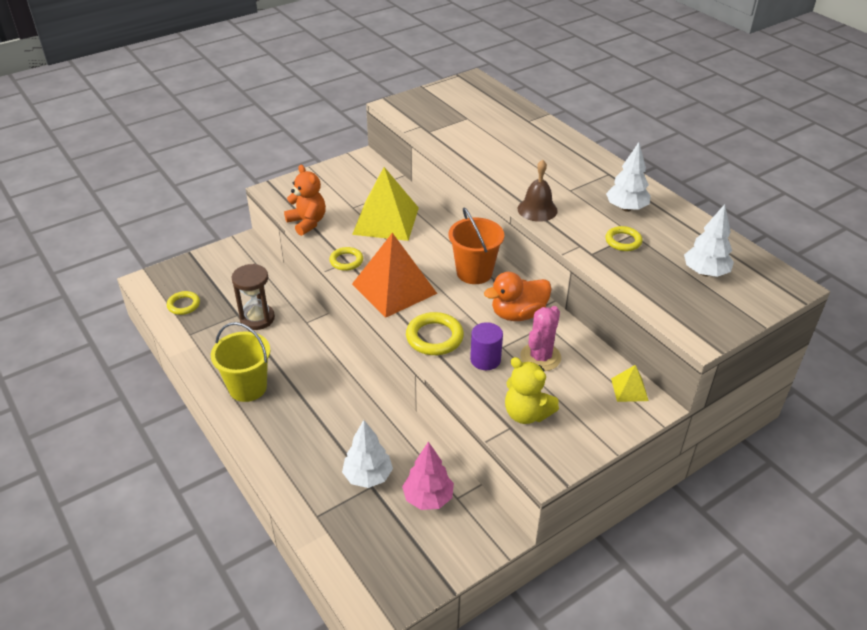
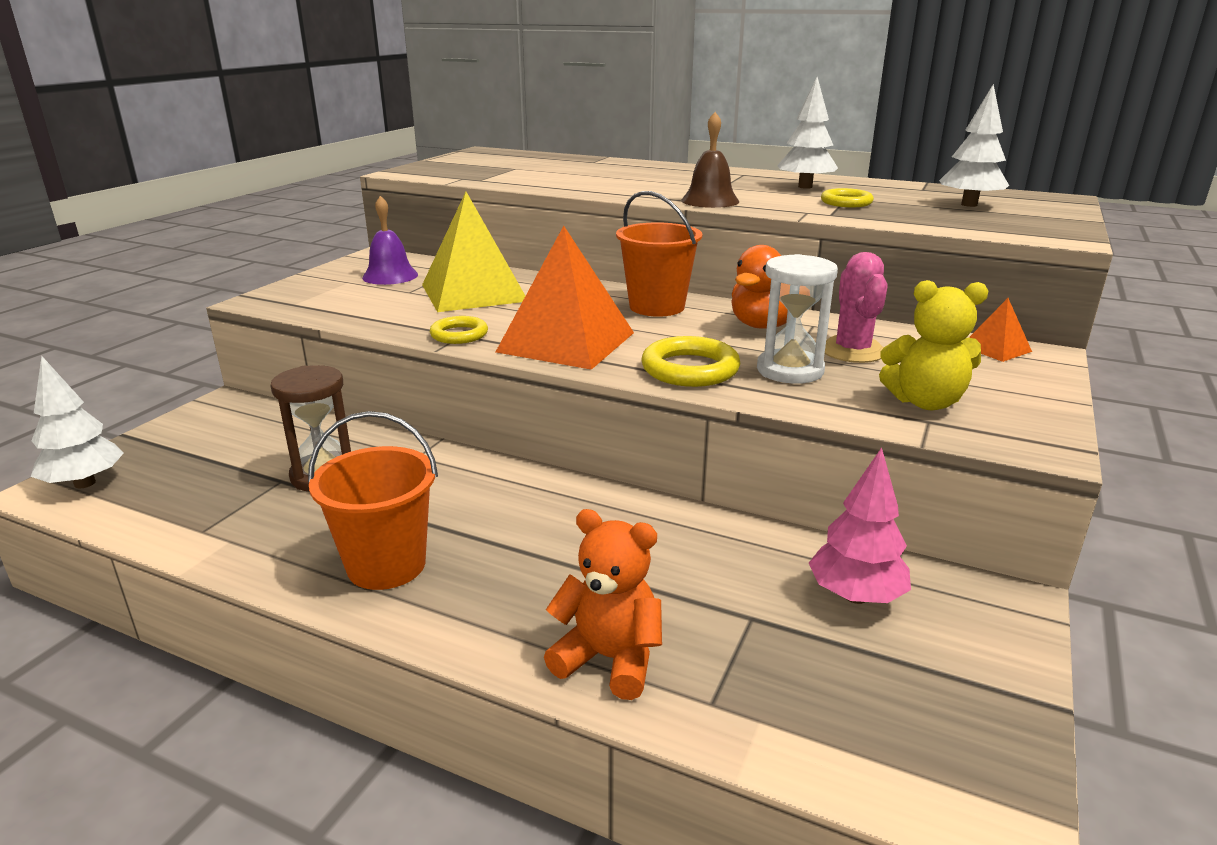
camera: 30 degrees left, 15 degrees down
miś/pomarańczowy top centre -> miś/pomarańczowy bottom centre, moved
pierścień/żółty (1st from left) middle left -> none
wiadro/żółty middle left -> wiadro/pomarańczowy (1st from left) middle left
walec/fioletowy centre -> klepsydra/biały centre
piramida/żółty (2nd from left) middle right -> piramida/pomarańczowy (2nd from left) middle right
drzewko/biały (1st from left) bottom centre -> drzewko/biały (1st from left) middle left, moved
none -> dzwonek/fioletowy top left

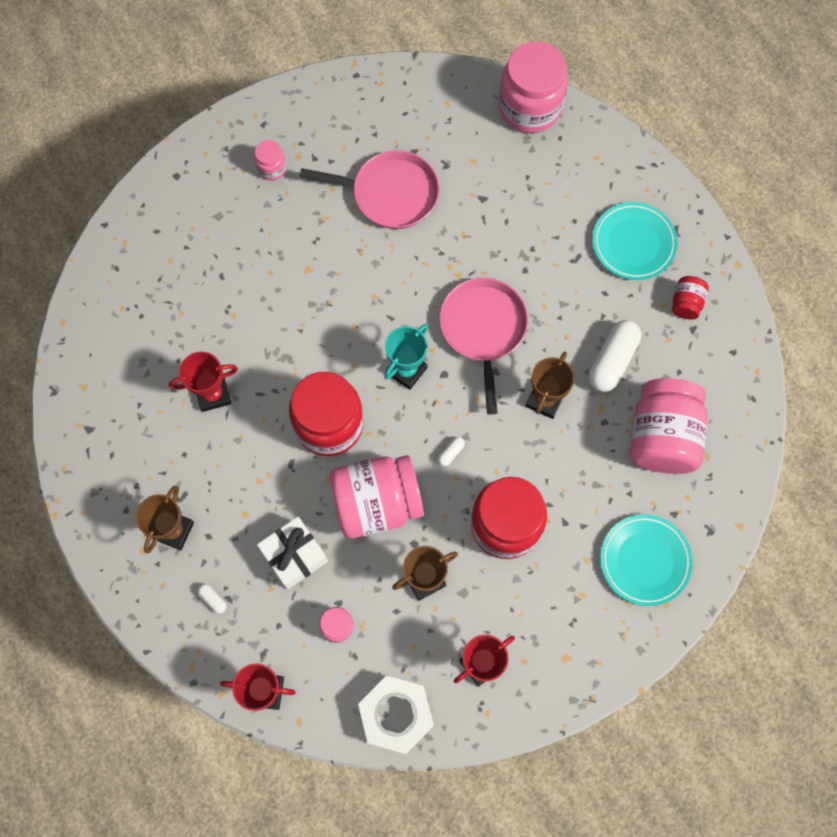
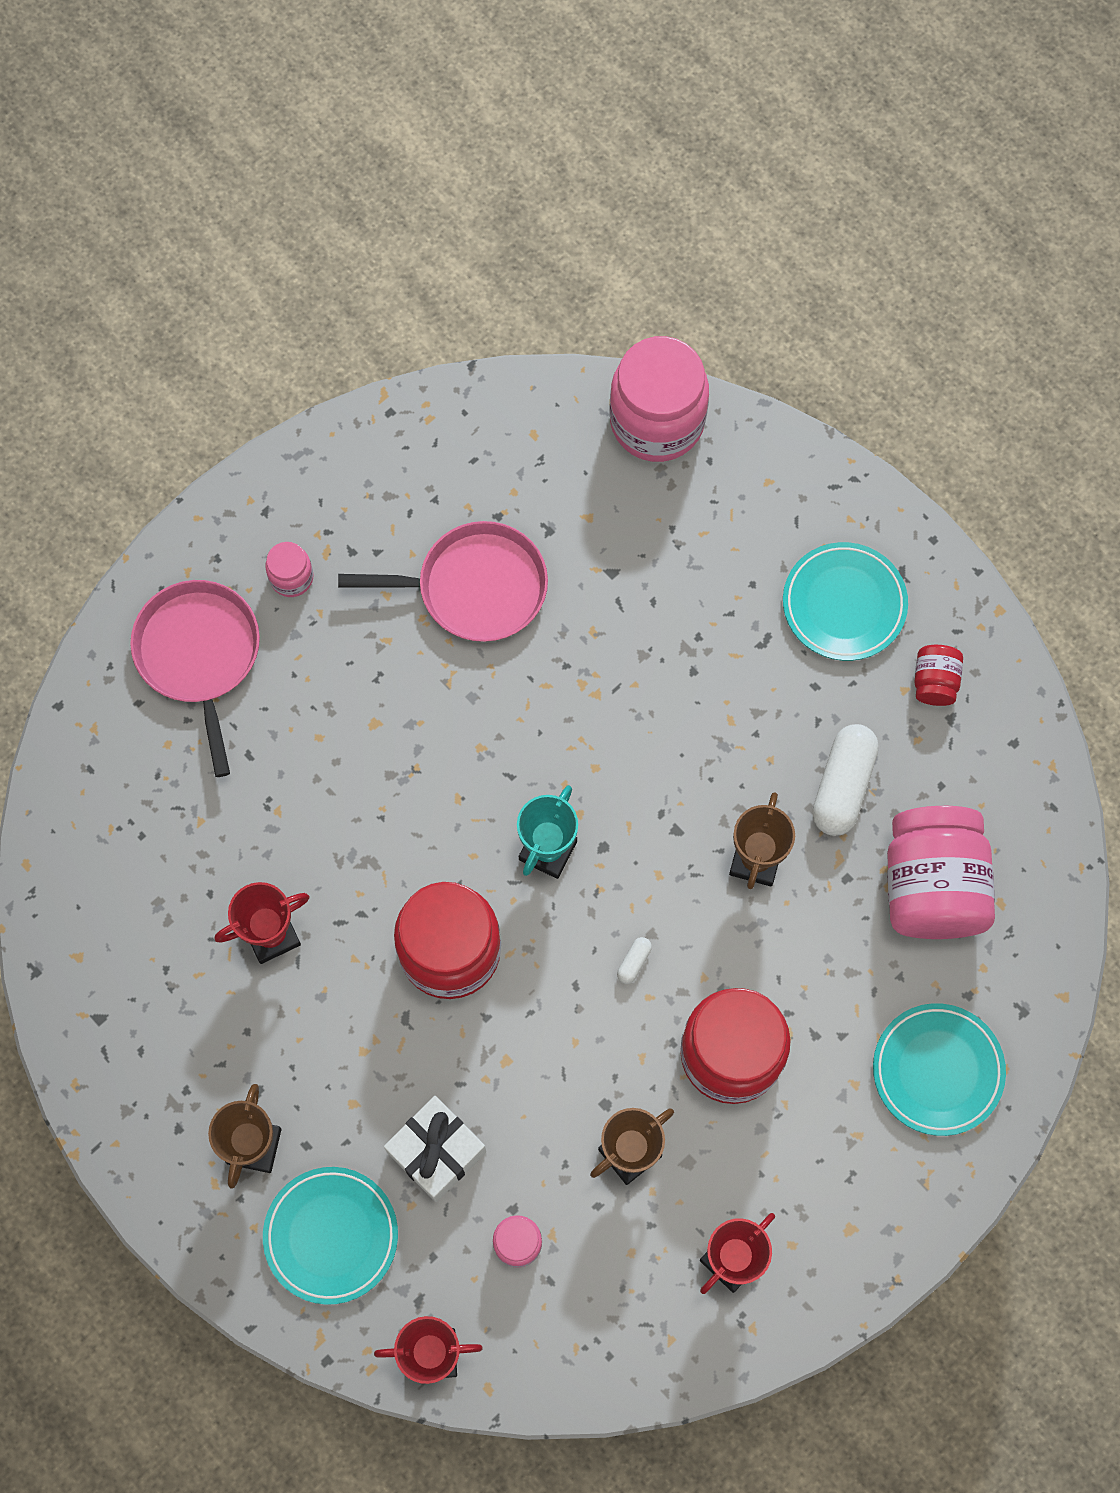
camera: 10 degrees left, 0 degrees up
patelnia/różowy (2nd from left in the first image) centre -> patelnia/różowy (1st from left) middle left, moved
słoik/różowy (3rd from left) centre -> none
kapsułka/biały (1st from left) bottom left -> talerz/turkusowy (1st from left) bottom left
nakrętka/biały bottom centre -> none

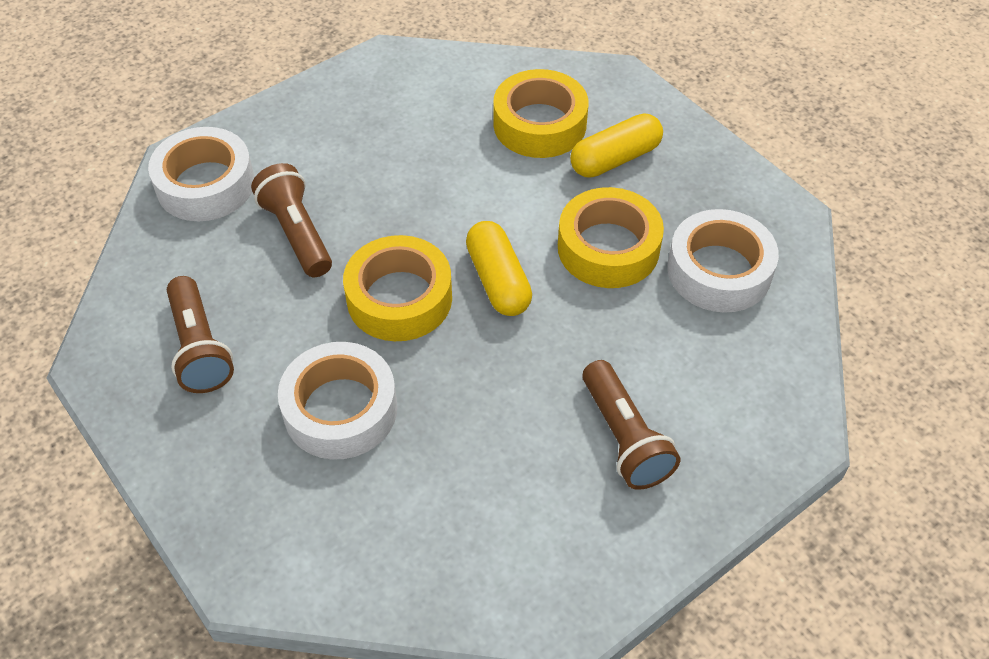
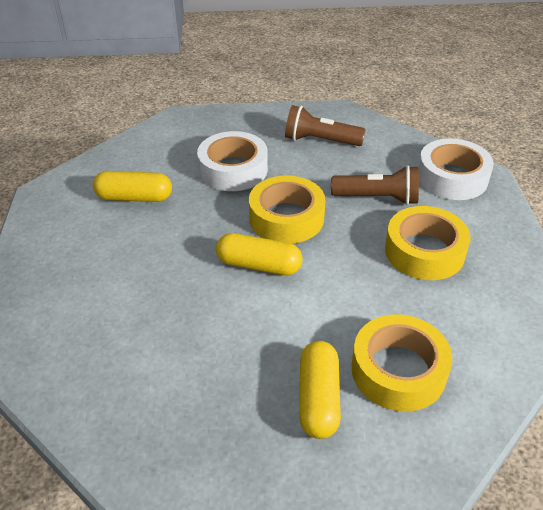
camera: 125 degrees right, 10 degrees down
taśma klejąca/żółty (3rd from left) centre -> taśma klejąca/żółty (3rd from left) middle right, moved
taśma klejąca/biały (3rd from left) middle right -> none
latarka/brązowy (3rd from left) centre -> none
none -> kapsułka/żółty (1st from left) middle left

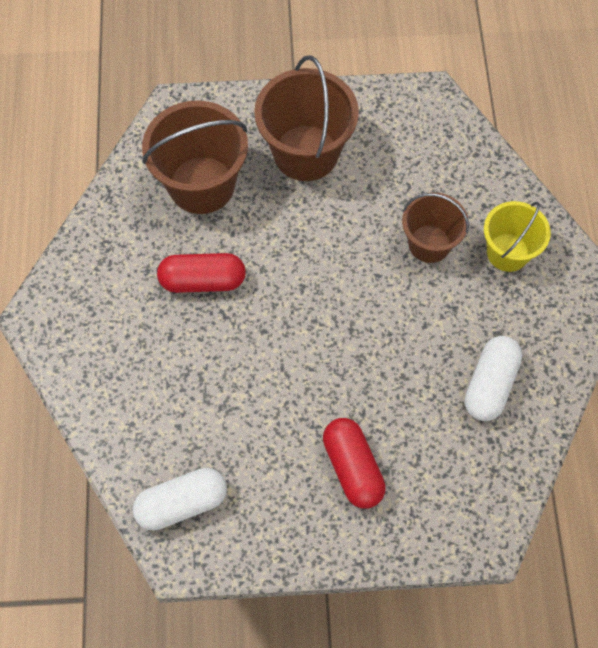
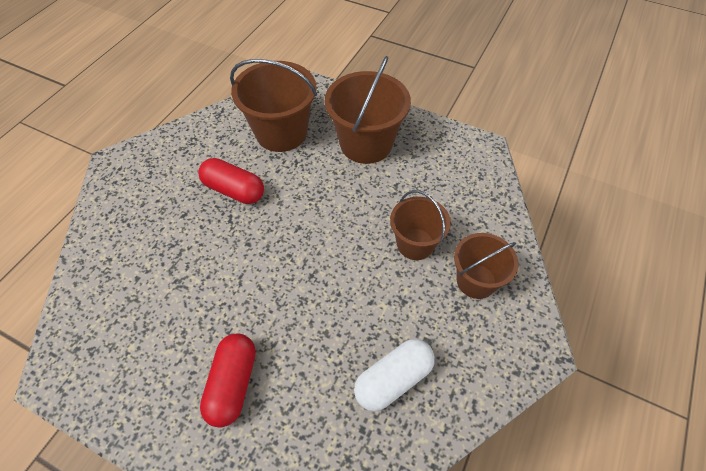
camera: 30 degrees right, 10 degrees down
wiadro/żółty middle right -> wiadro/brązowy (4th from left) middle right
kapsułka/biały (1st from left) bottom left -> none

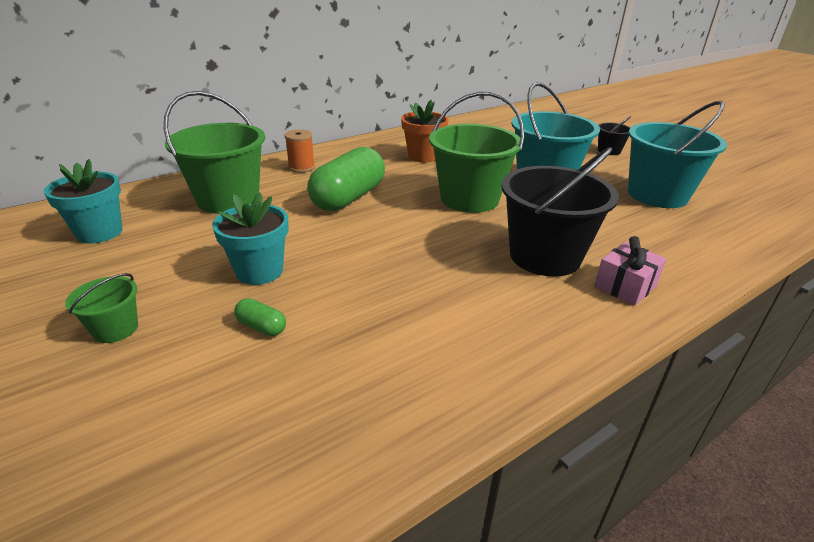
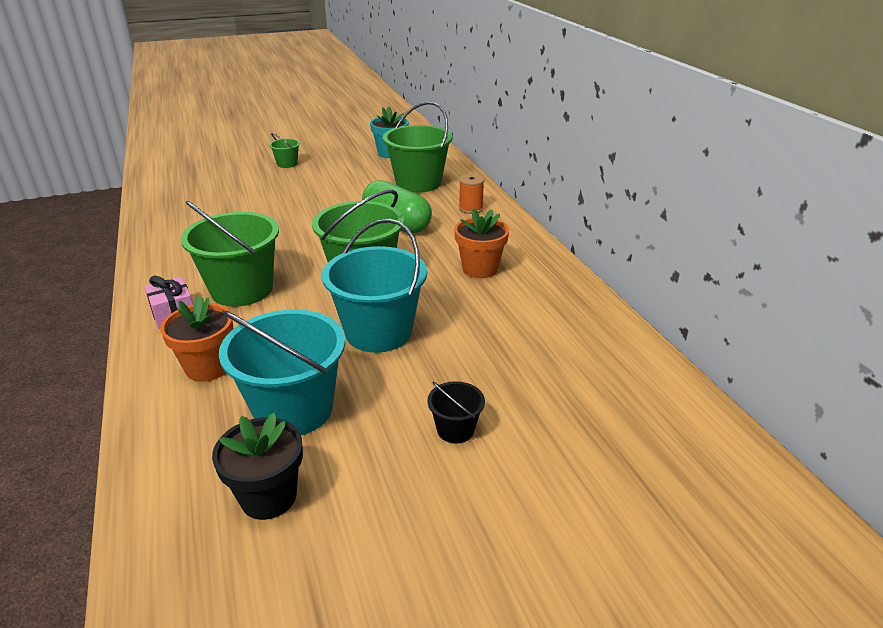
camera: 105 degrees right, 0 degrees up
wiadro/czarny (1st from left) middle right -> wiadro/zielony (1st from left) middle left
doniczka/turkusowy (2nd from left) middle left -> none
kapsułka/zielony (1st from left) middle left -> none
none -> doniczka/pomarańczowy (1st from left) middle left
none -> doniczka/czarny bottom left

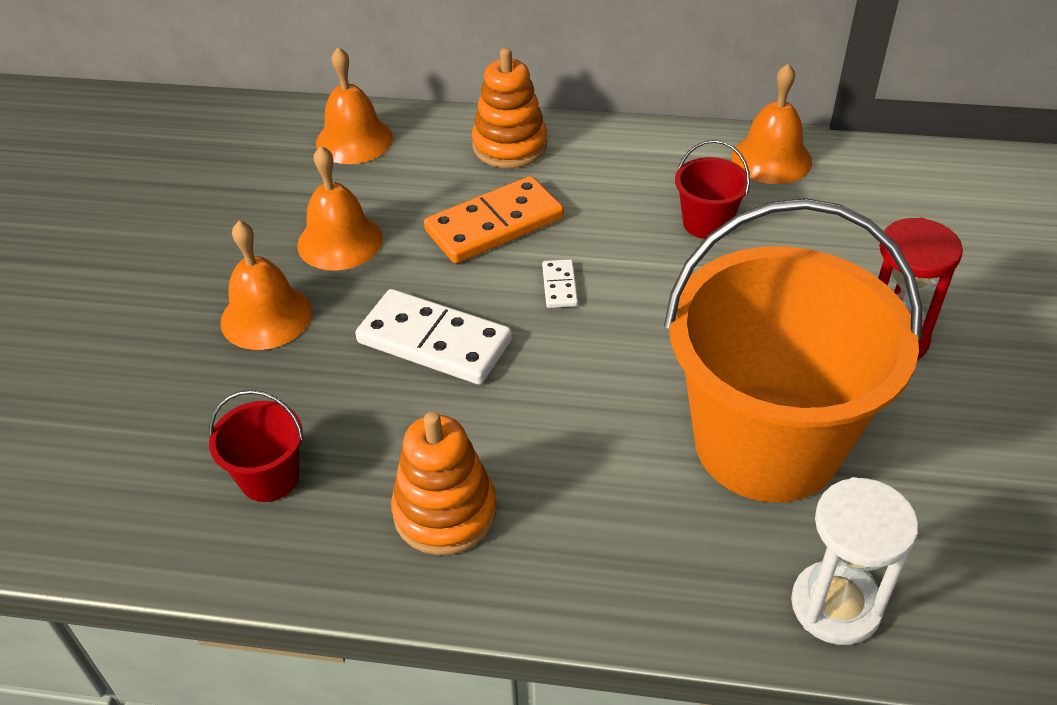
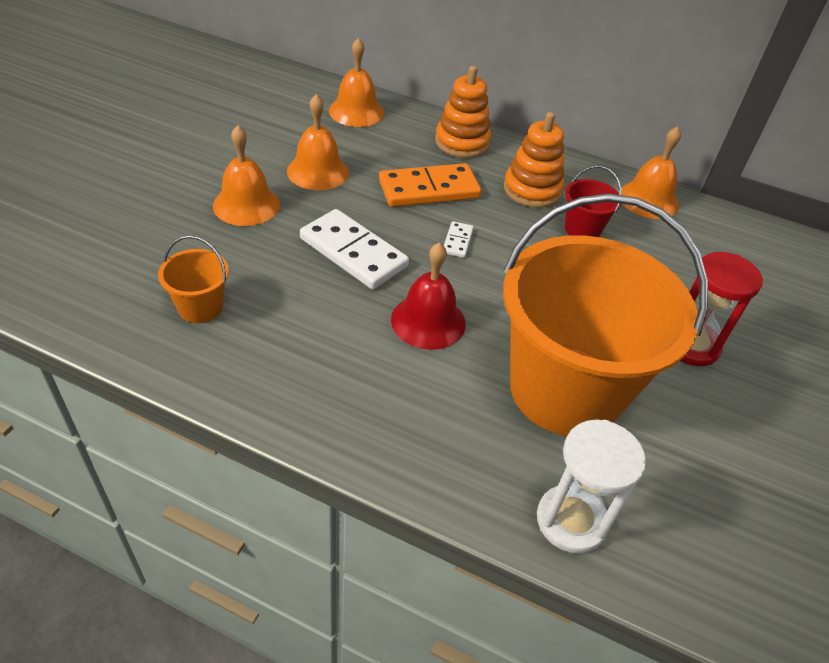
camera: 10 degrees right, 0 degrees up
wiadro/czerwony (1st from left) middle left -> wiadro/pomarańczowy (1st from left) middle left
zabawka nakładanka/pomarańczowy (1st from left in the first image) bottom centre -> zabawka nakładanka/pomarańczowy (2nd from left) top centre, moved
none -> dzwonek/czerwony centre

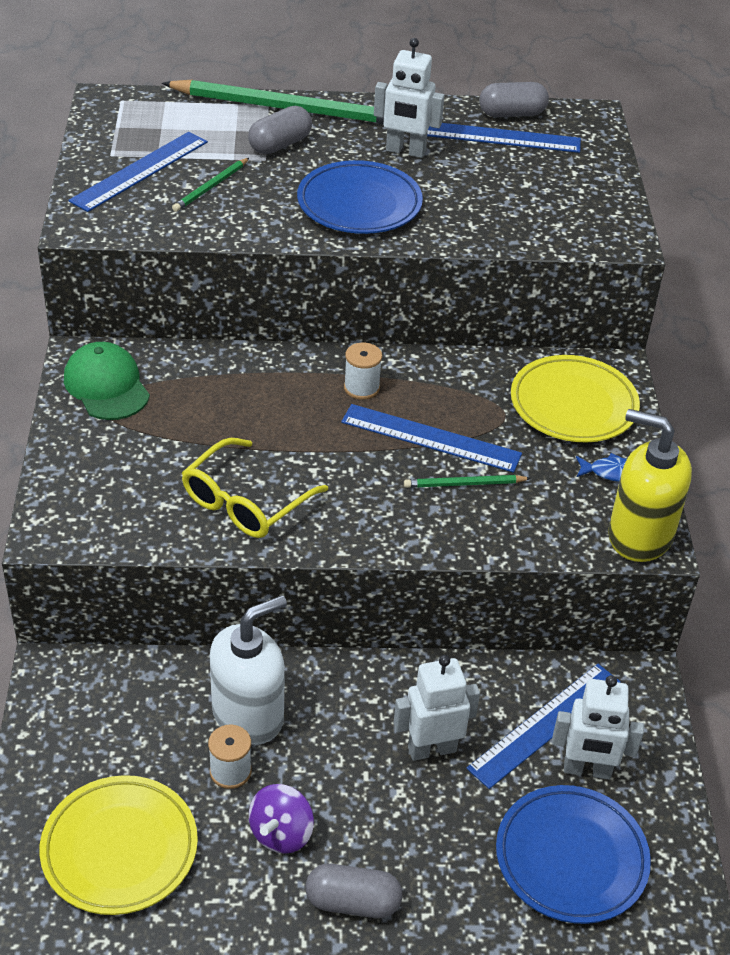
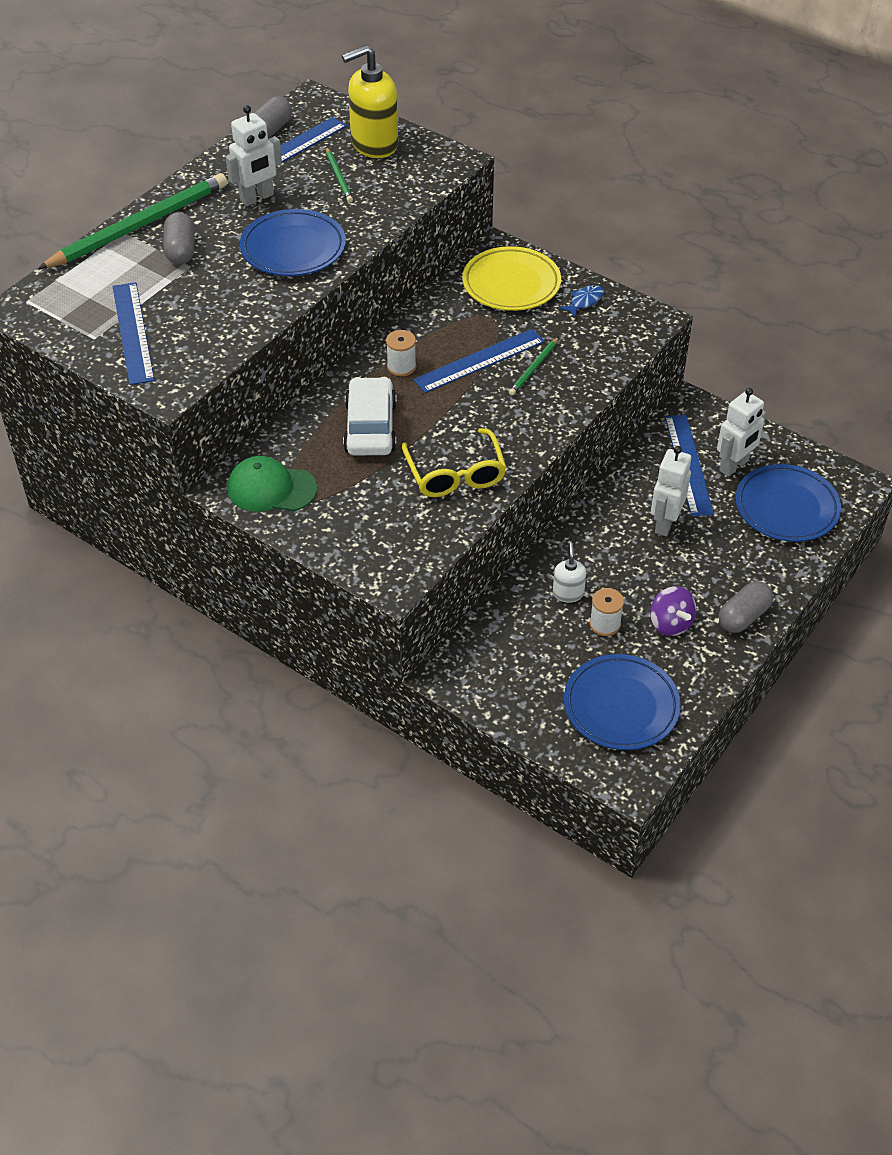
camera: 50 degrees left, 5 degrees up
ołówek/zielony (1st from left in the first image) top left -> ołówek/zielony (2nd from left) top centre, moved
dozownik mydła/żółty middle right -> dozownik mydła/żółty top centre, moved
dozownik mydła/biały bottom centre -> dozownik mydła/biały centre, x0.50
talerz/żółty (1st from left) bottom left -> talerz/niebieski (2nd from left) middle right
none -> samochód/biały centre

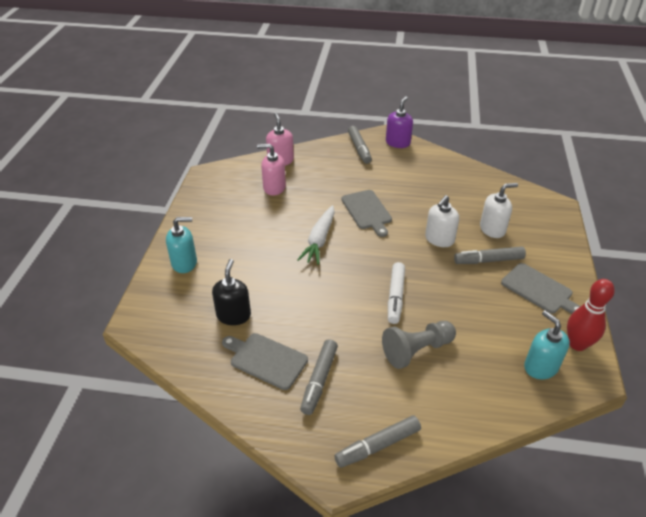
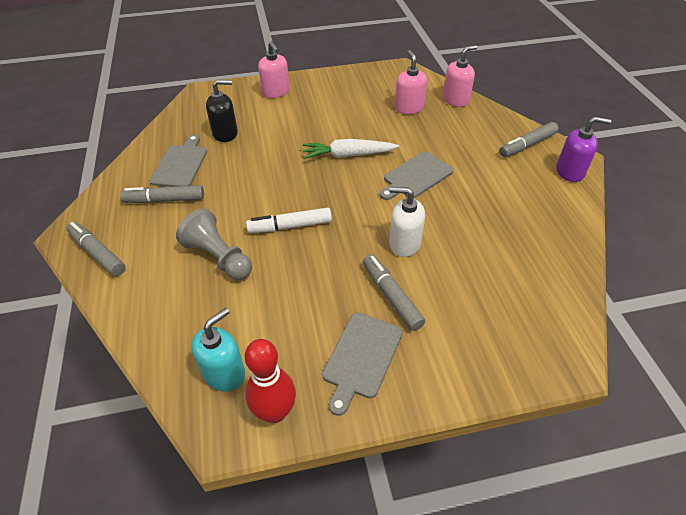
camera: 70 degrees right, 5 degrees up
dozownik mydła/biały (2nd from left) middle right -> none
dozownik mydła/turkusowy (1st from left) middle left -> dozownik mydła/różowy (1st from left) top centre

